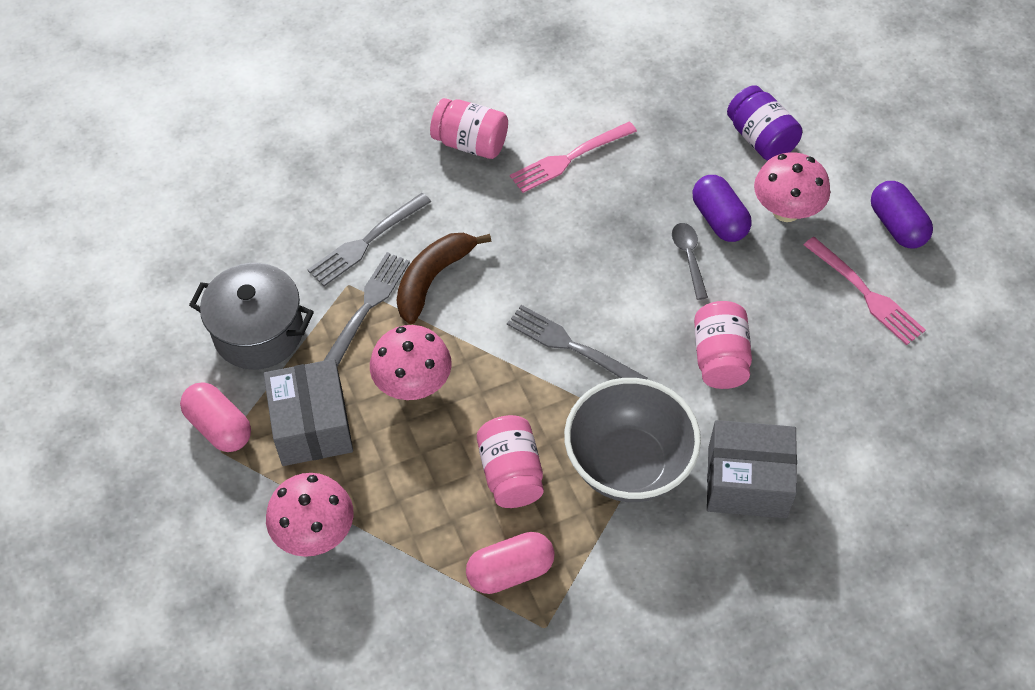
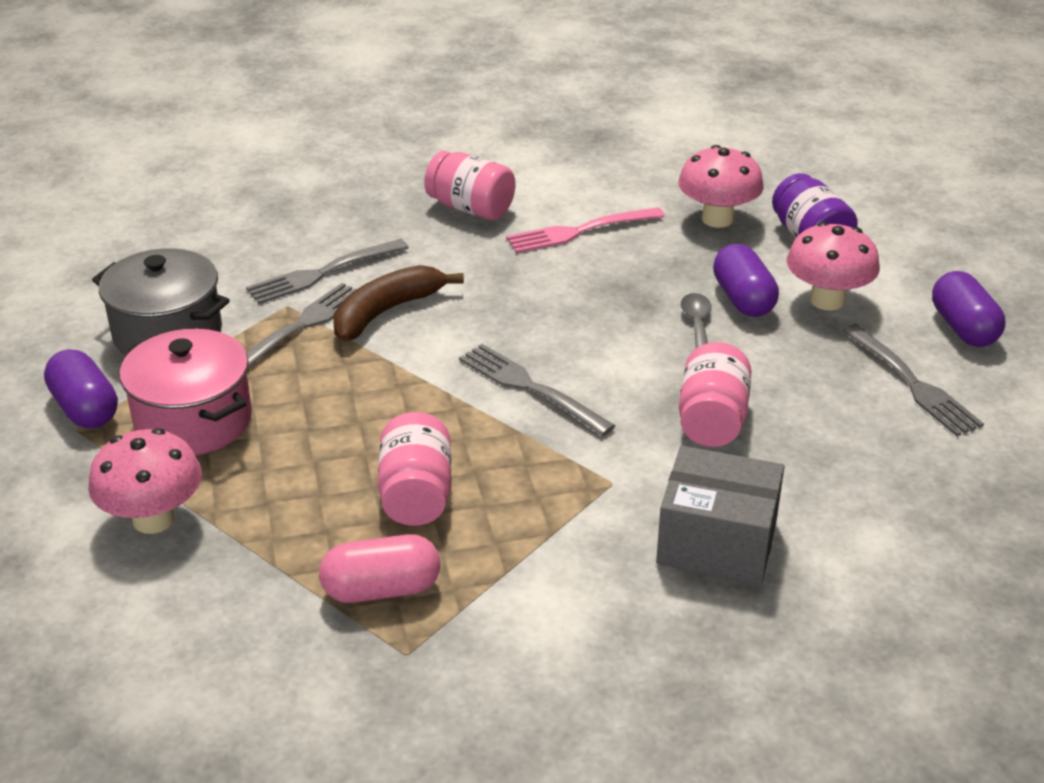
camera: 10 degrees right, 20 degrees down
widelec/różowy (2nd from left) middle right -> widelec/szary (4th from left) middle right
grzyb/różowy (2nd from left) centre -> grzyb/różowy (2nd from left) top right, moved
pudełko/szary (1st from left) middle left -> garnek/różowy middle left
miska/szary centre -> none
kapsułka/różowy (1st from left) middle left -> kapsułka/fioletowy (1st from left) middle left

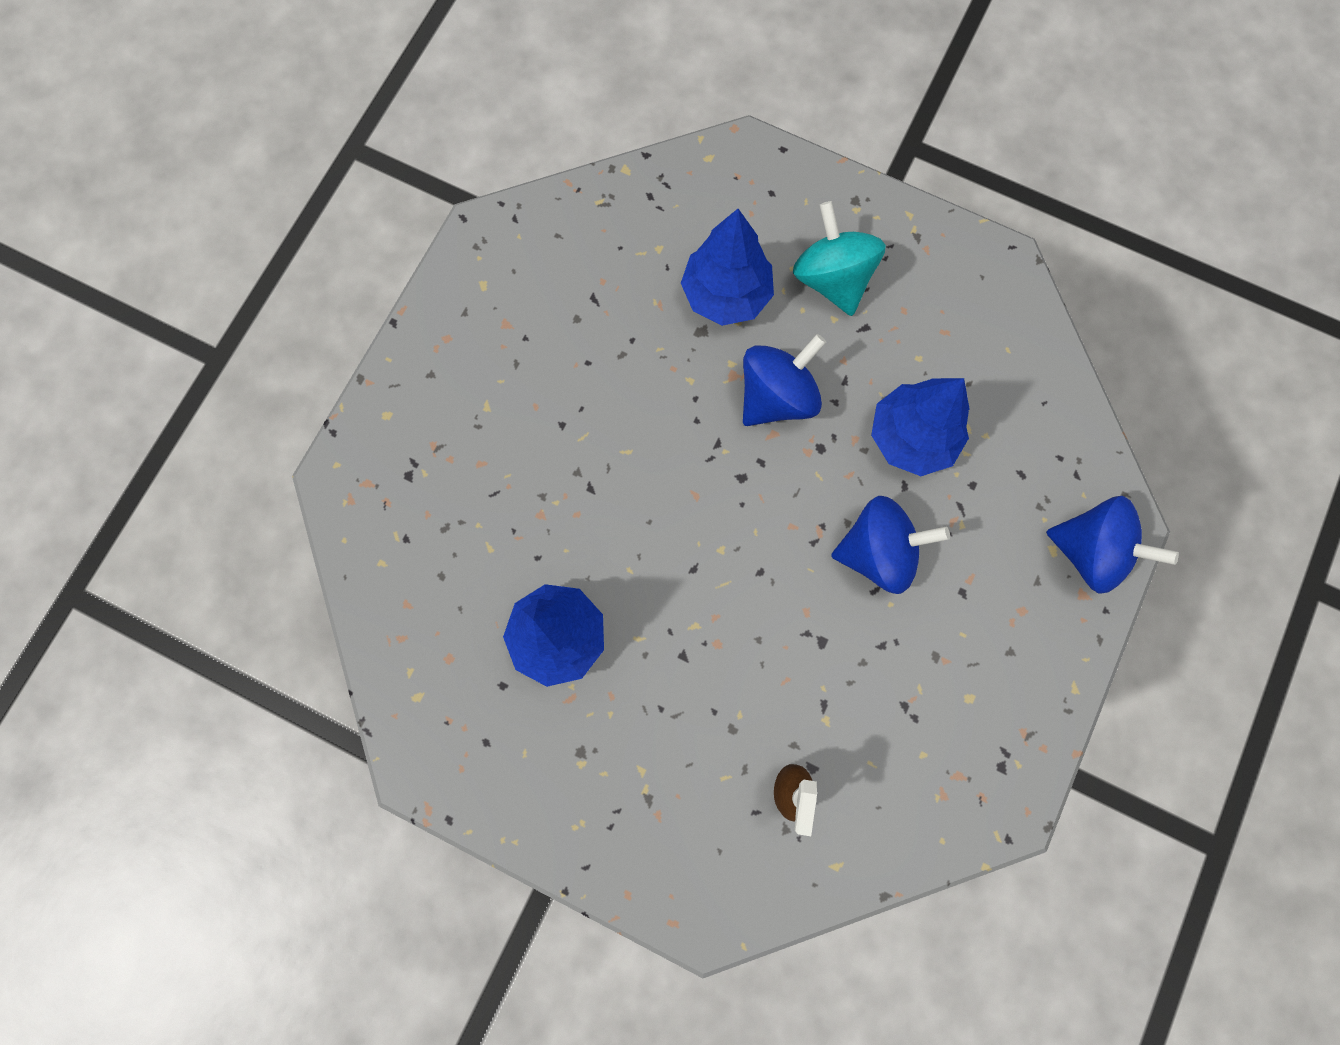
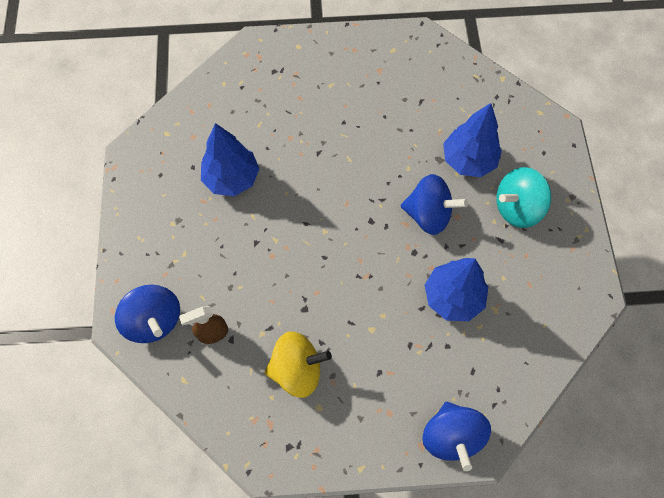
camera: 60 degrees right, 10 degrees down
bączek/turkusowy top centre -> bączek/turkusowy middle right, 150 degrees counterclockwise
bączek/niebieski (2nd from left in the first image) centre -> bączek/niebieski (1st from left) middle left, moved
none -> bączek/żółty bottom centre

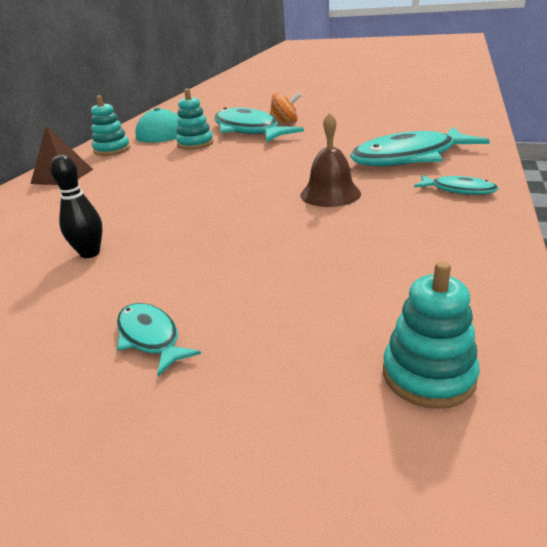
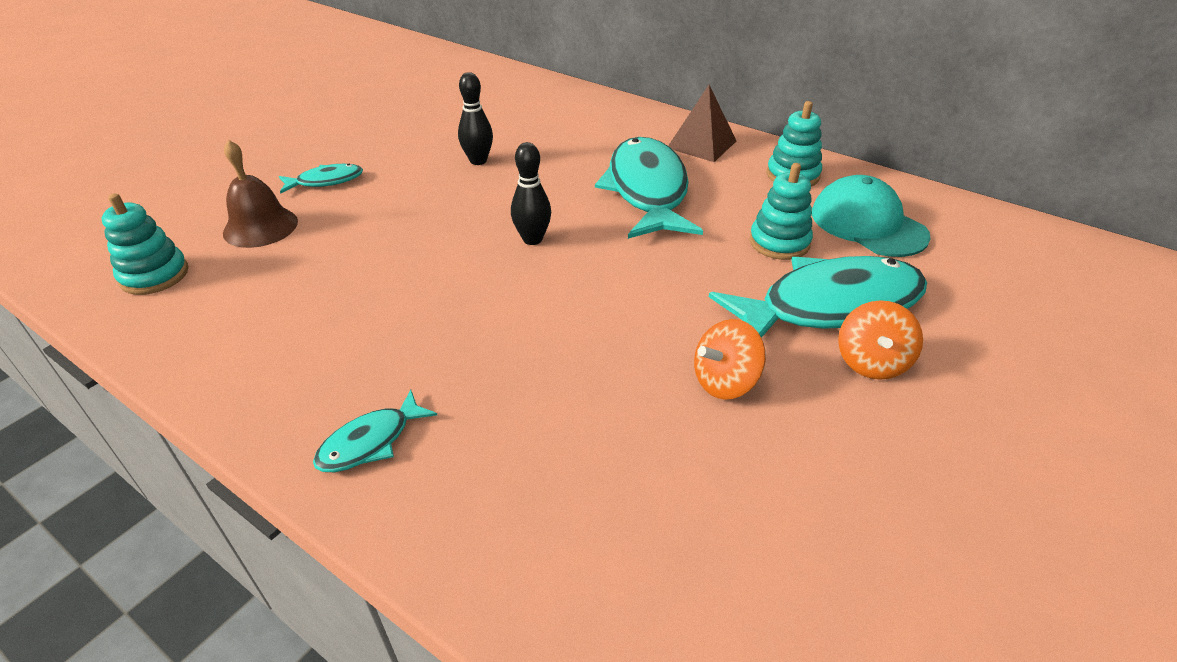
camera: 105 degrees right, 10 degrees up
dzwonek/brązowy top centre -> dzwonek/brązowy top left, moved
ryba/turkusowy (3rd from left) top right -> ryba/turkusowy (3rd from left) top centre, moved
none -> kręgiel/czarny (2nd from left) top centre
none -> bączek/pomarańczowy (1st from left) centre

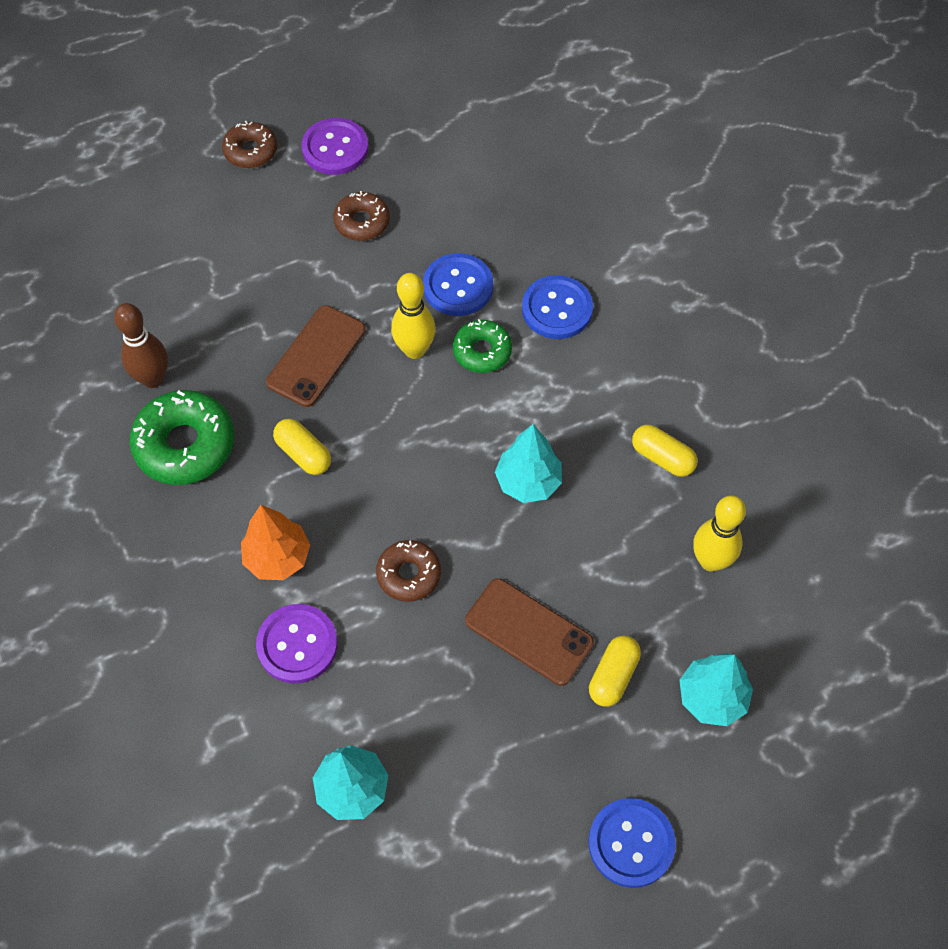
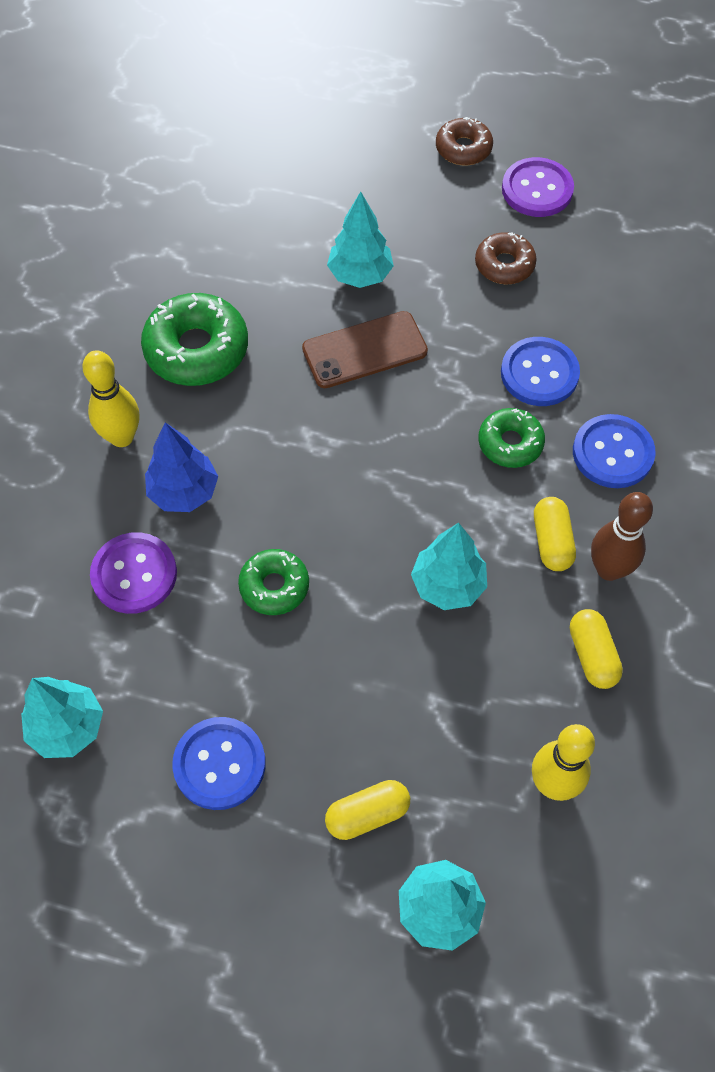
camera: 40 degrees right, 0 degrees up
kręgiel/żółty (1st from left) top centre -> kręgiel/żółty (1st from left) middle left, moved
kręgiel/brązowy middle left -> kręgiel/brązowy middle right, moved
kapsułka/żółty (1st from left in the first image) middle left -> kapsułka/żółty (2nd from left) middle right, moved
drzewko/pomarańczowy middle left -> drzewko/niebieski middle left
donut/brązowy (3rd from left) centre -> donut/zielony (2nd from left) centre
telefon/brązowy (2nd from left) centre -> none
guzik/niebieski (3rd from left in the first image) bottom right -> guzik/niebieski (1st from left) bottom left, moved
none -> drzewko/turkusowy (2nd from left) top centre

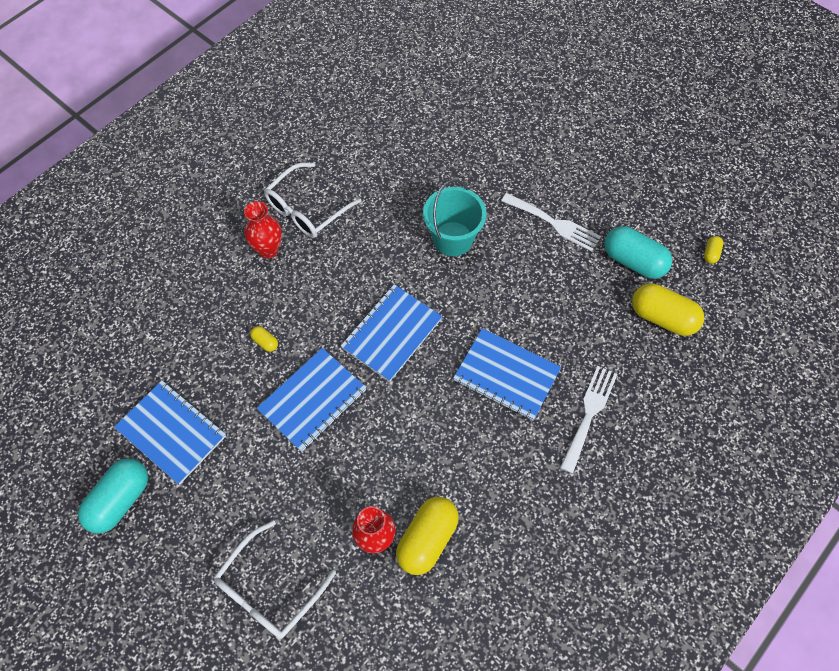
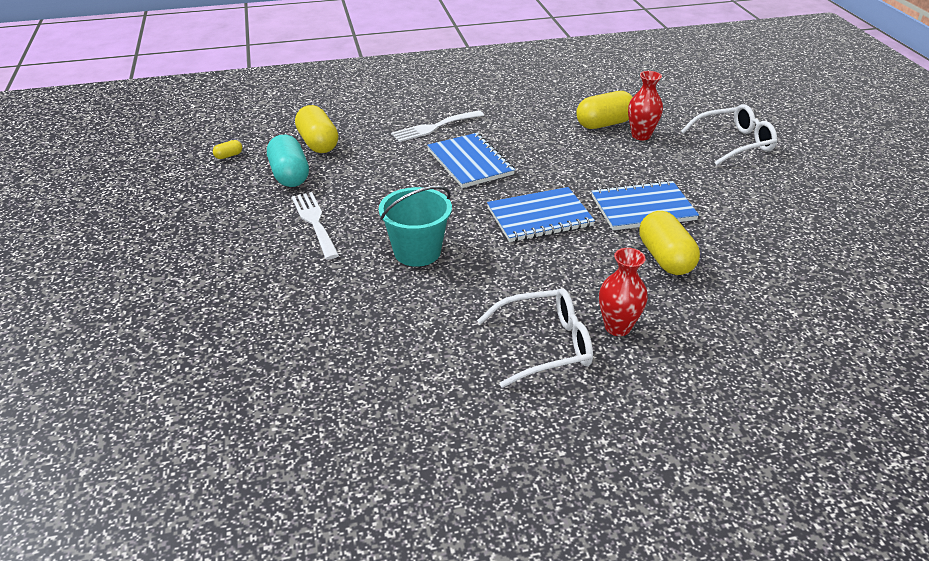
camera: 145 degrees left, 25 degrees down
kapsułka/żółty (1st from left in the first image) middle left -> kapsułka/żółty (4th from left) middle right, x2.27
zeszyt/niebieski (1st from left) middle left -> none
kapsułka/turkusowy (1st from left) bottom left -> none

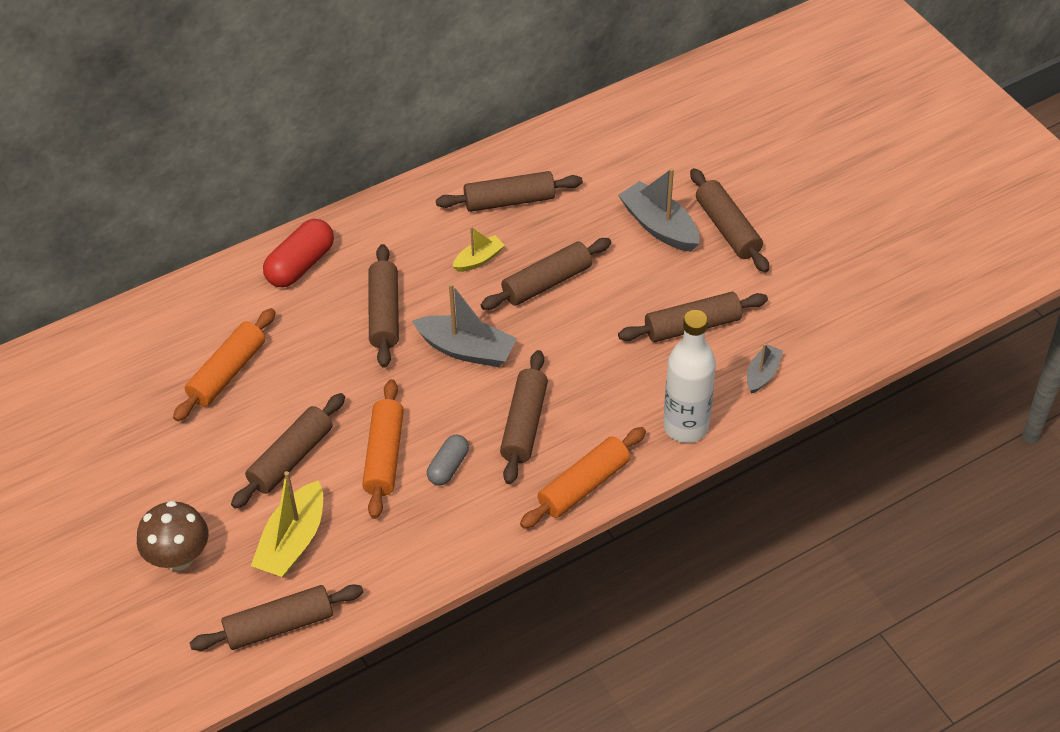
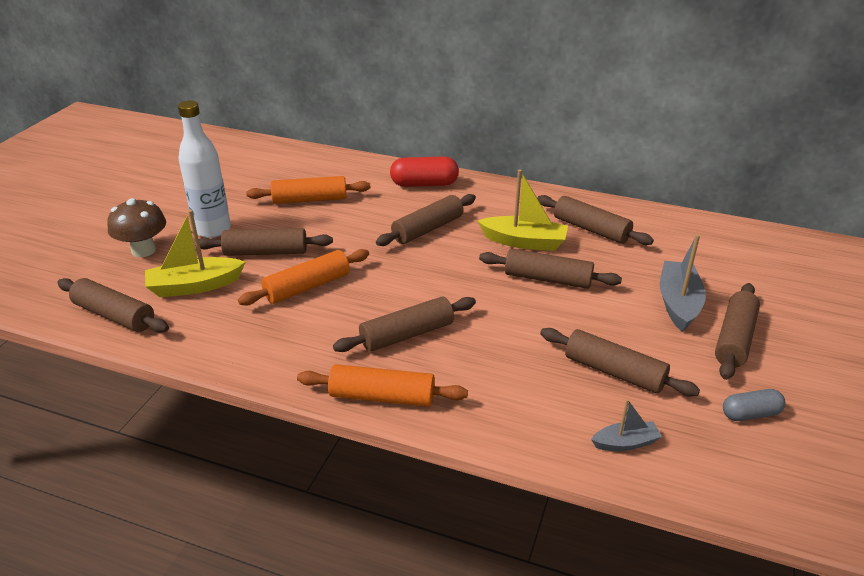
camera: 50 degrees right, 15 degrees down
łódka/żółty (2nd from left) centre, x1.76
łódka/szary (1st from left) centre -> none
butelka/biały centre -> butelka/biały top left, moved
kapsułka/szary centre -> kapsułka/szary bottom right, moved

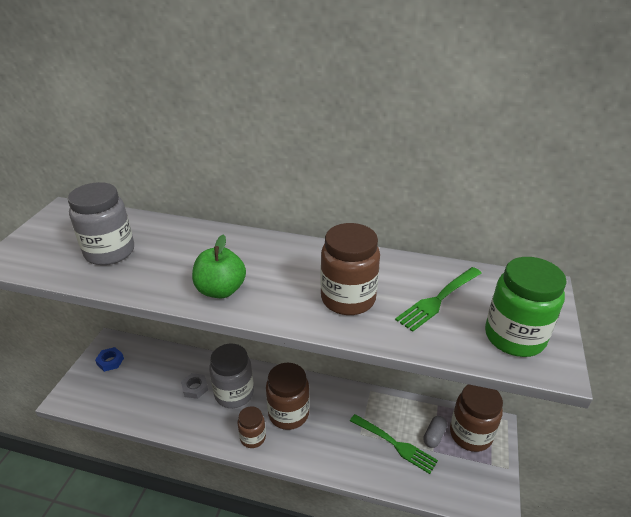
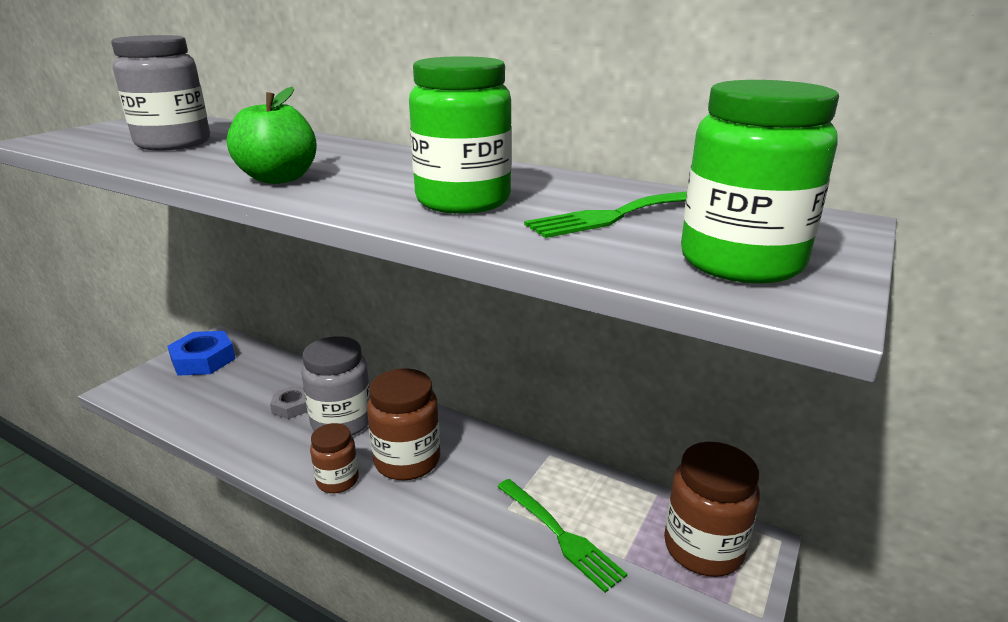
camera: 15 degrees right, 10 degrees down
słoik/brązowy (3rd from left) centre -> słoik/zielony (1st from left) top centre
nakrętka/niebieski bottom left -> nakrętka/niebieski middle left, x1.70
kapsułka/szary bottom right -> none

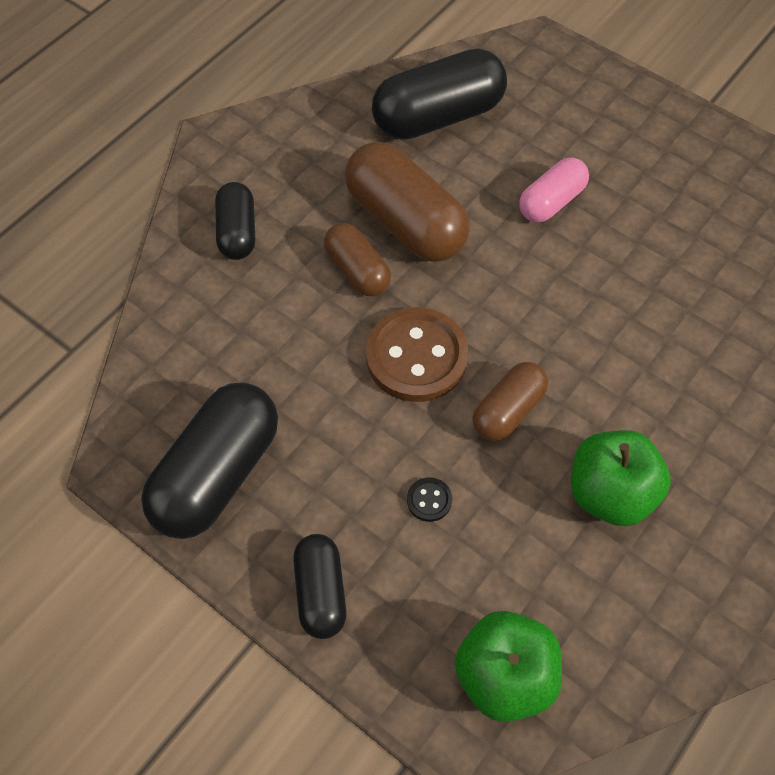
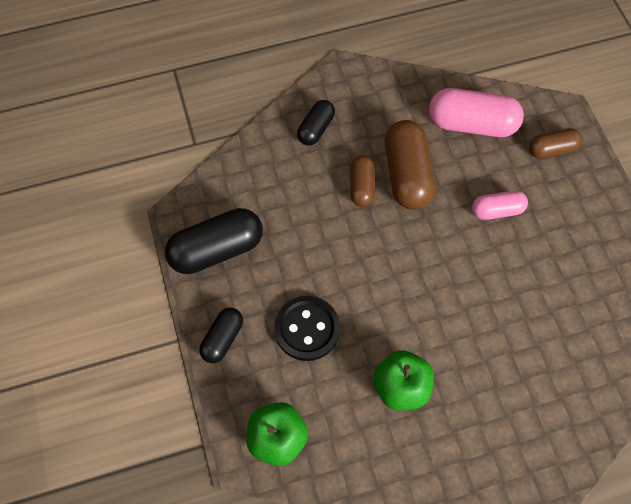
camera: 35 degrees right, 5 degrees up
kapsułka/czarny (4th from left) top centre -> kapsułka/różowy (1st from left) top right
guzik/brązowy centre -> none
kapsułka/brązowy (3rd from left) centre -> kapsułka/brązowy (3rd from left) top right, moved
guzik/czarny centre, x2.42

